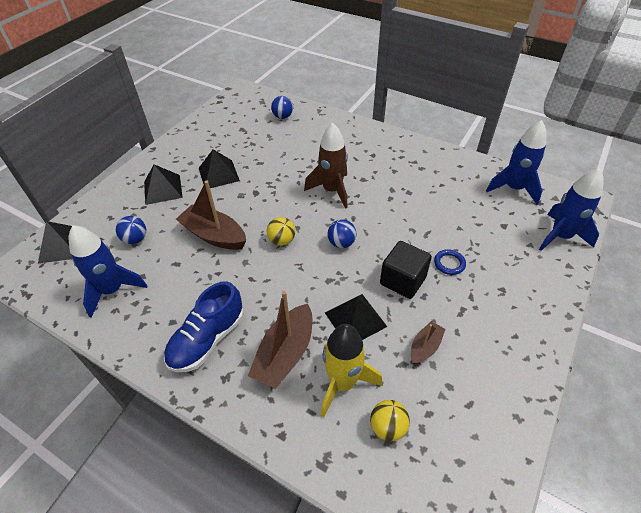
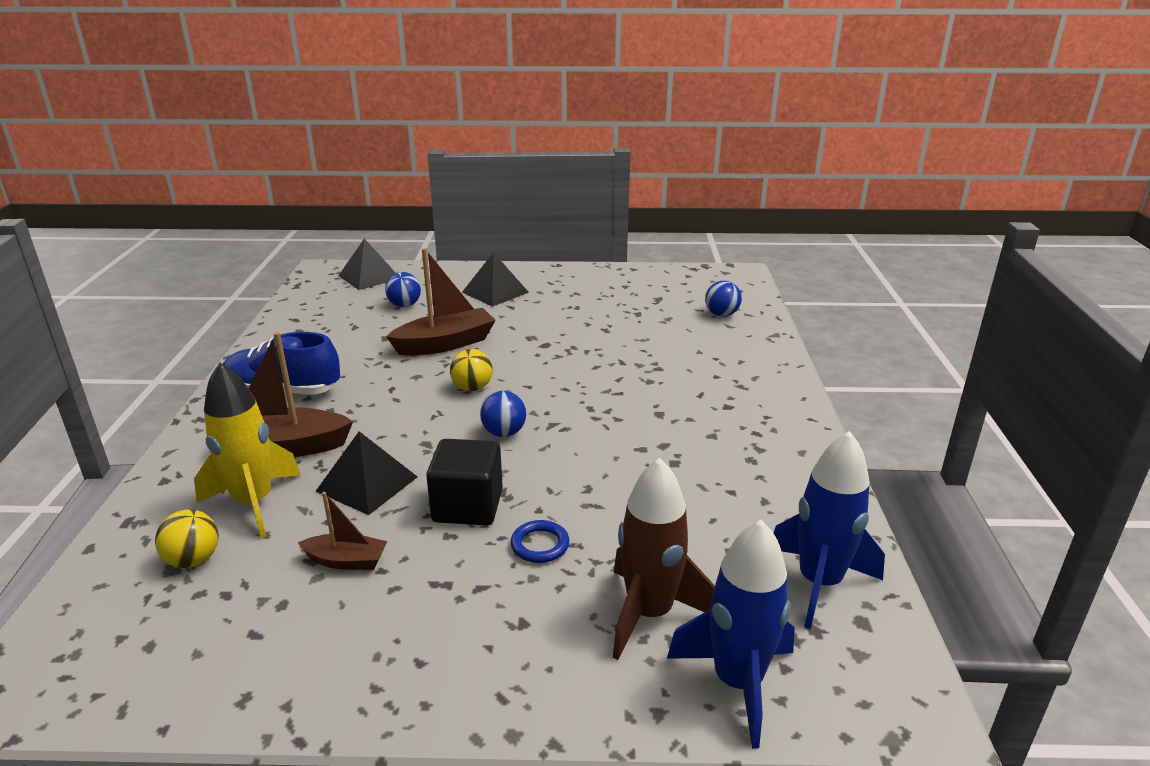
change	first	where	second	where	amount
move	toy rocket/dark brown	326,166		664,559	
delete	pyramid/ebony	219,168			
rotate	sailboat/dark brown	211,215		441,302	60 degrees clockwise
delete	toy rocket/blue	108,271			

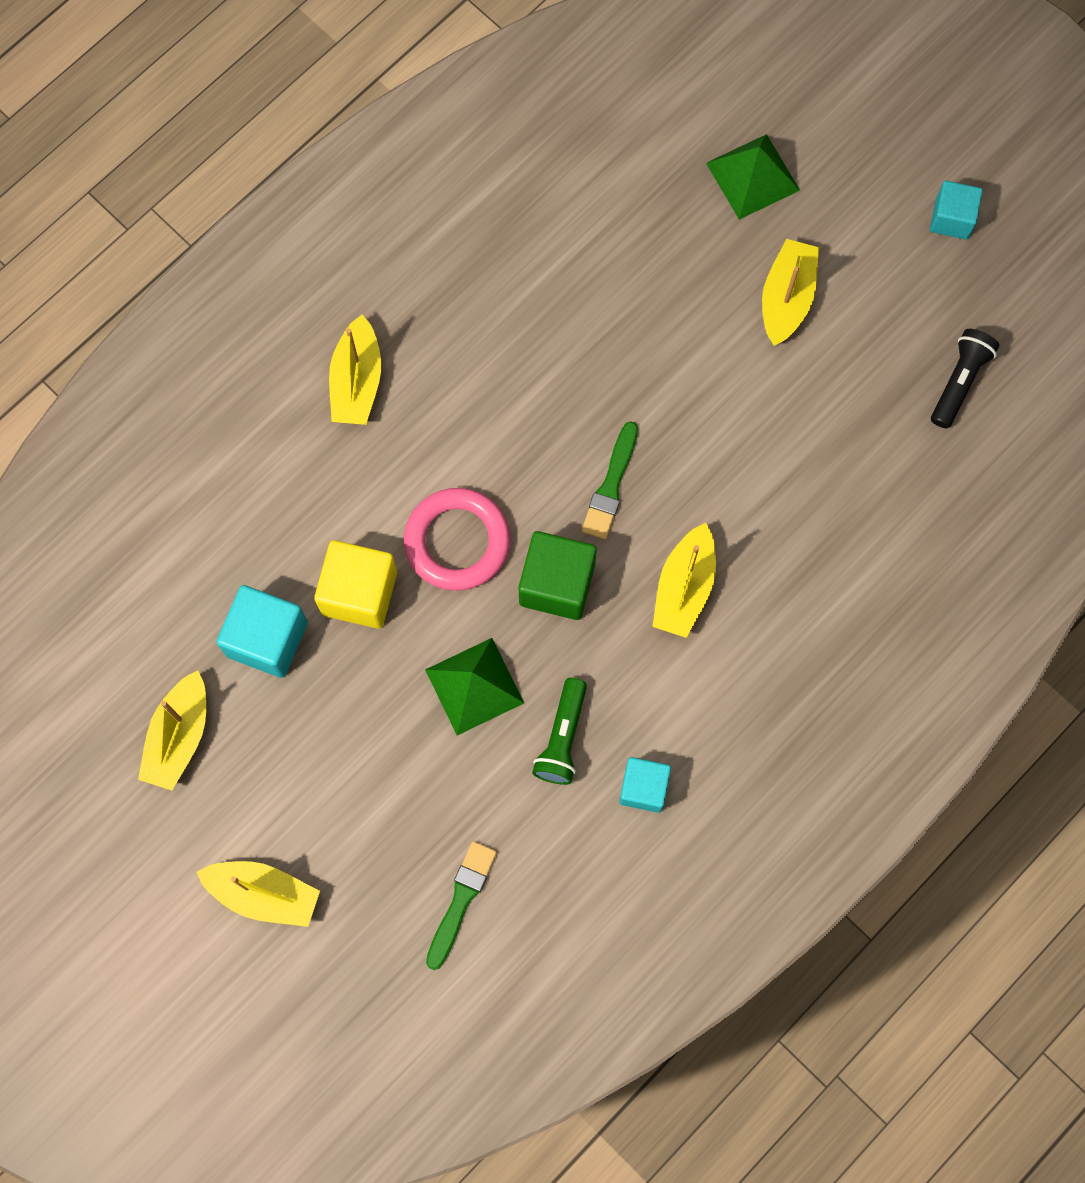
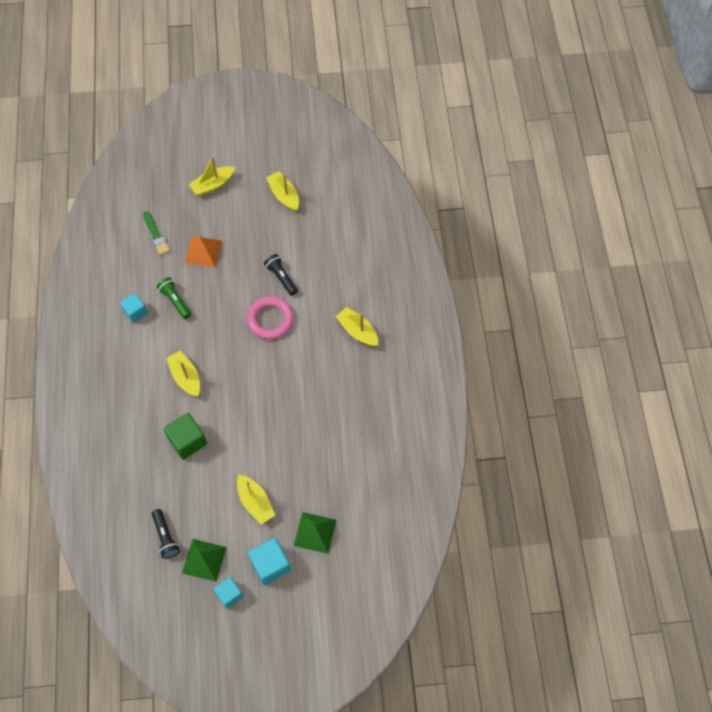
change	first	where	second	where	amount
delete	paintbrush/green	610,480			
move	solid cube/green	557,575		185,436	
replace	solid cube/yellow	355,584	torch/ebony	281,275	
move	solid cube/aqua	262,631		269,561	
move	pyramid/green	474,686		204,560	
insert			pyramid/orange	204,252	

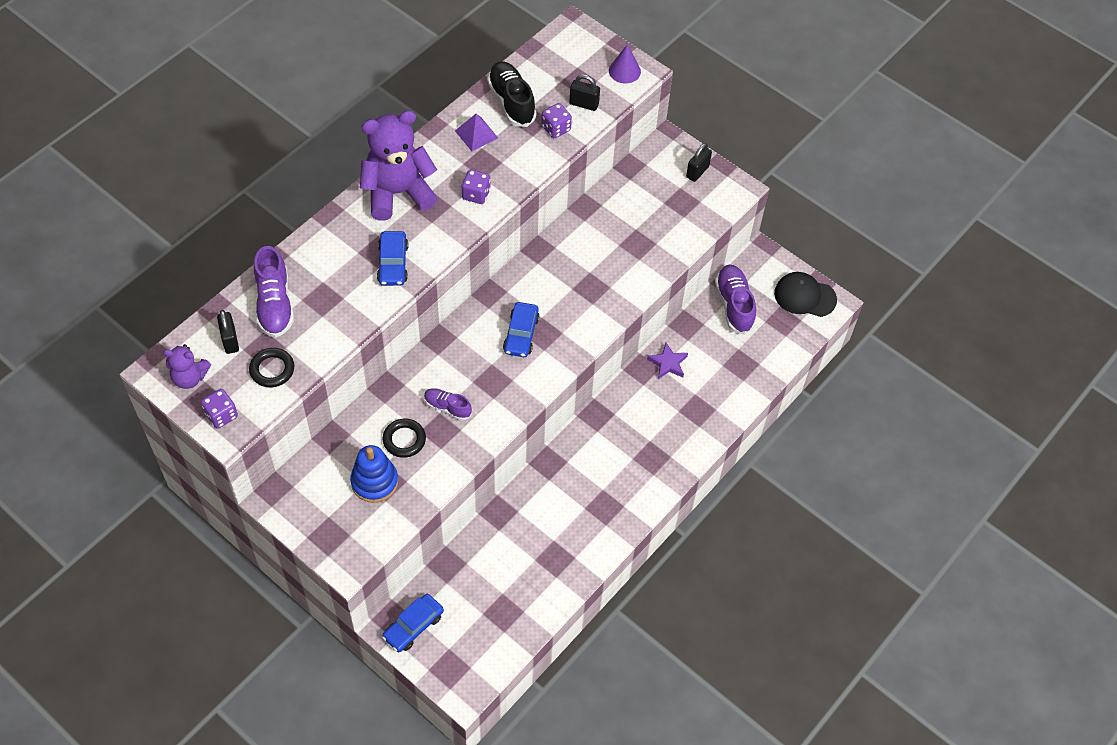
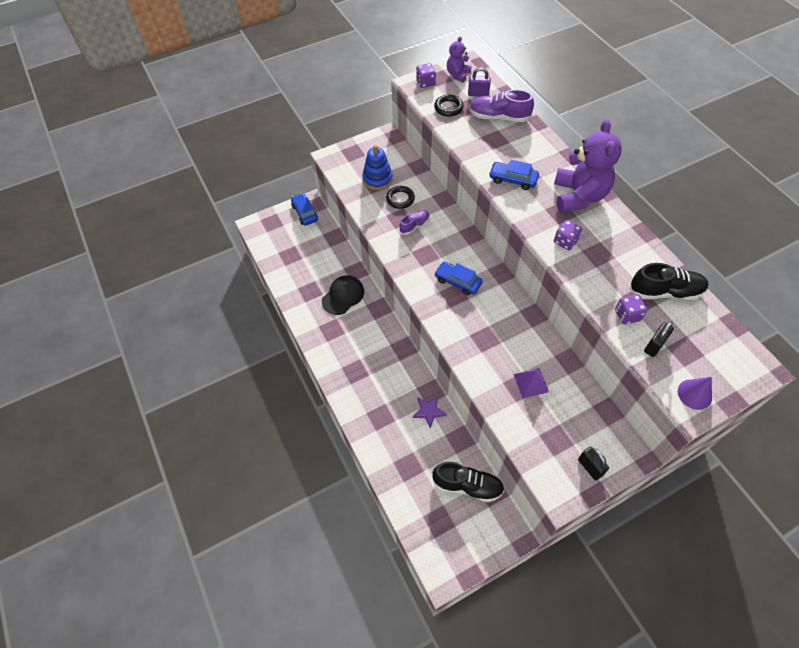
change	first	where	second	where	amount
move	pyramid/purple	476,132		531,383	
recolor	sneaker/purple	735,300	sneaker/ebony	468,482	
move	peaked cap/ebony	805,294		343,295	
recolor	lock/ebony	228,332	lock/purple	479,82	

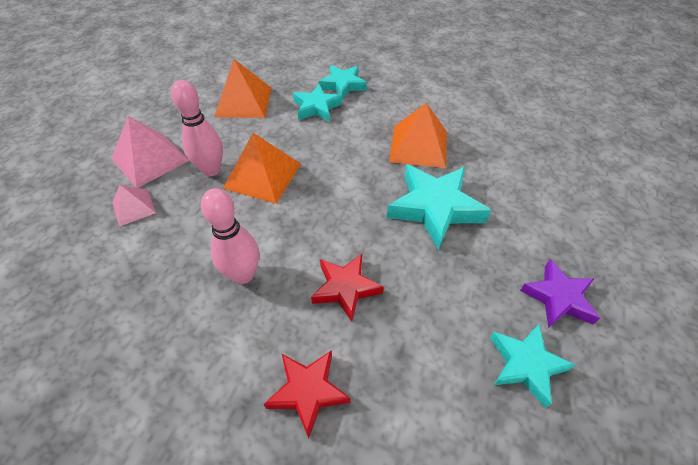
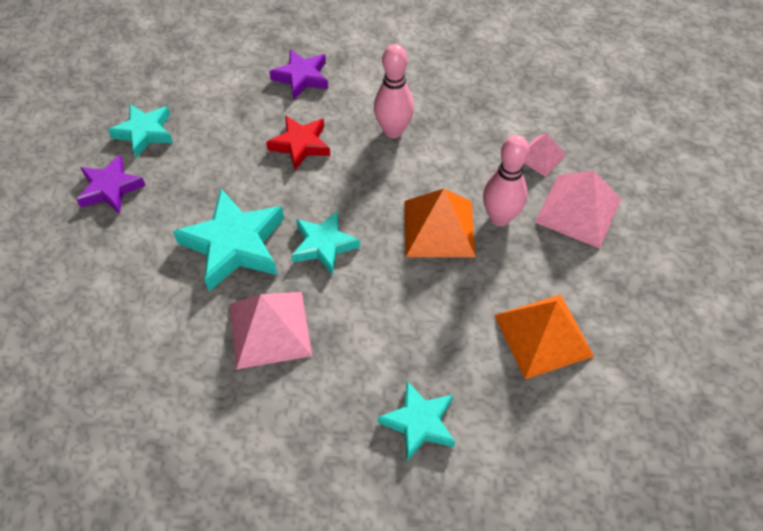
change	first	where	second	where	amount
move	star shape/aqua	317,103		325,242	
recolor	pyramid/orange	418,135	pyramid/rosy	270,331	
recolor	star shape/crimson	306,394	star shape/purple	298,74	

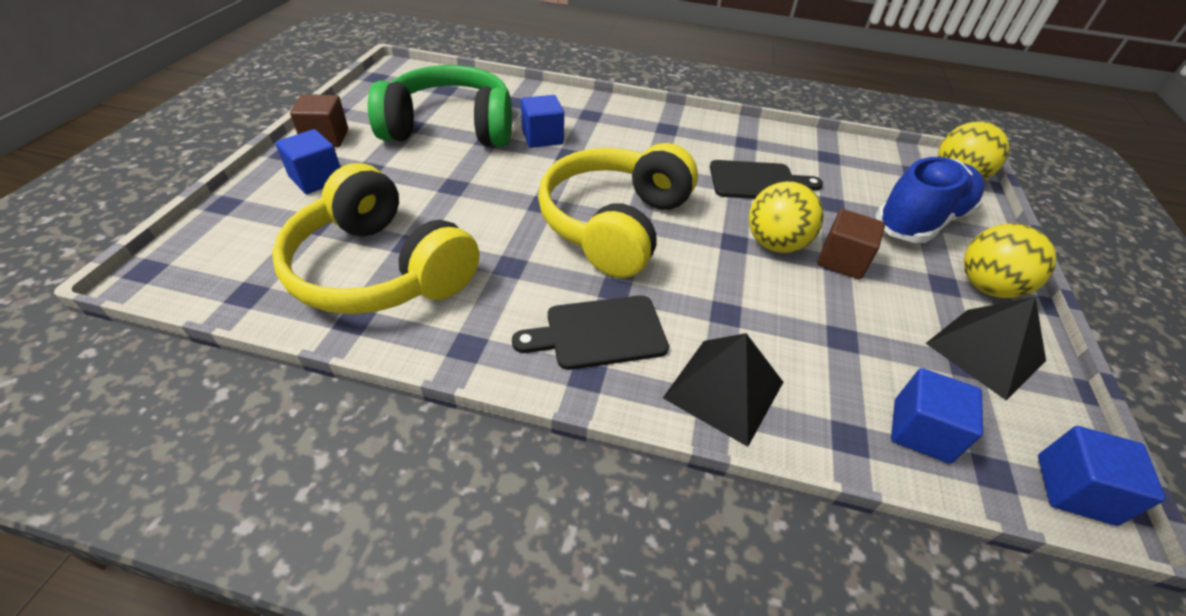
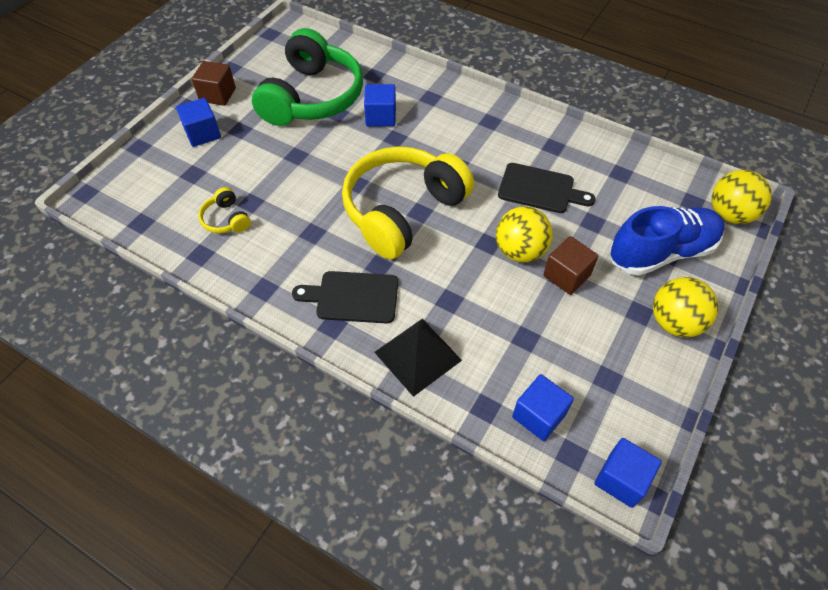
change	first	where	second	where	amount
rotate	headphones/green	440,106		307,77	90 degrees clockwise
resize	headphones/yellow	375,238		225,210	x0.41
delete	pyramid/ebony	986,348			

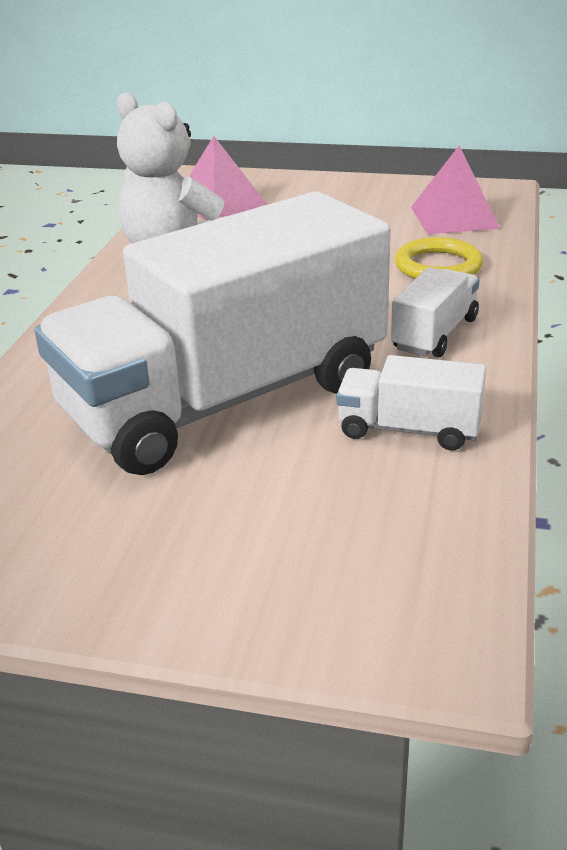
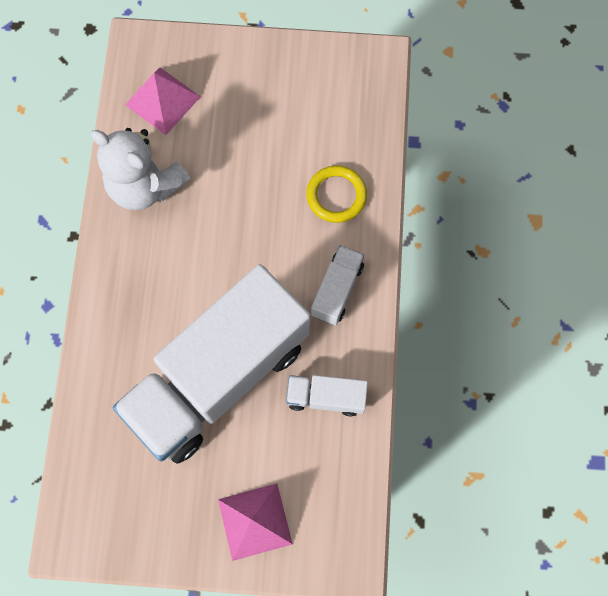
change	first	where	second	where	amount
move	pyramid/rosy	455,189		255,522	

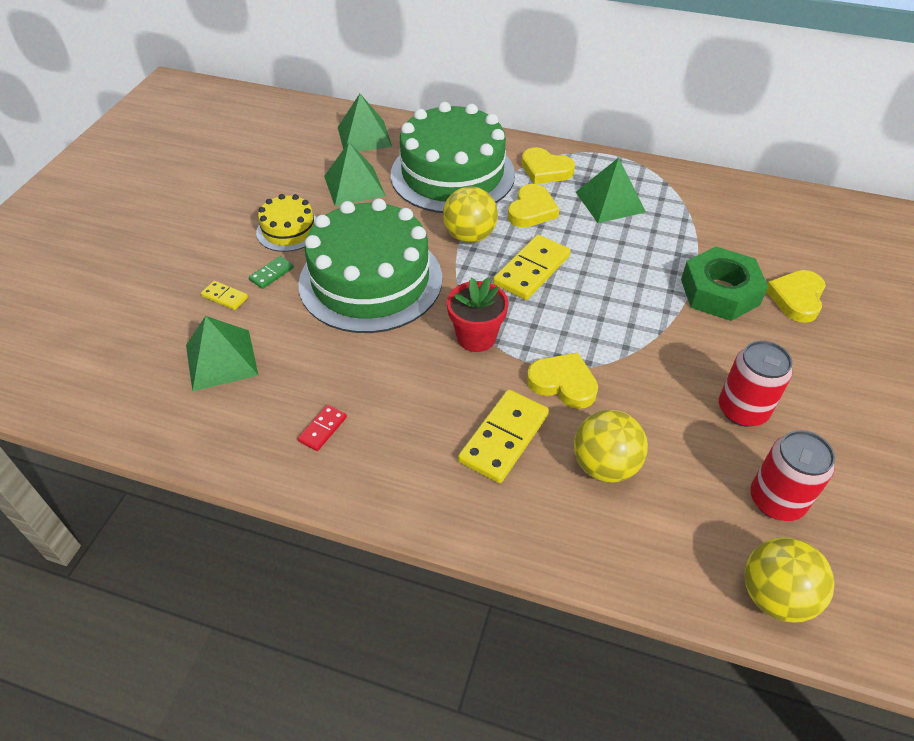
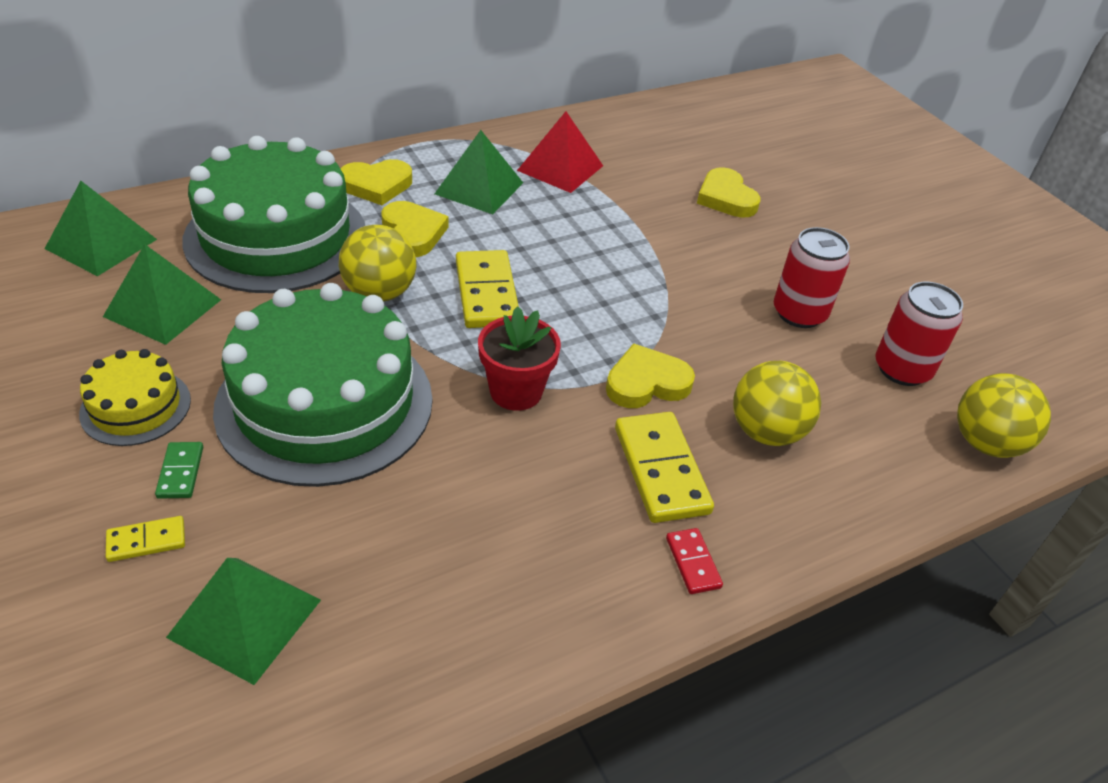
change	first	where	second	where	amount
delete	hexagon nut/green	724,284			
move	domino tile/crimson	322,428		694,561	
insert			pyramid/crimson	560,152	

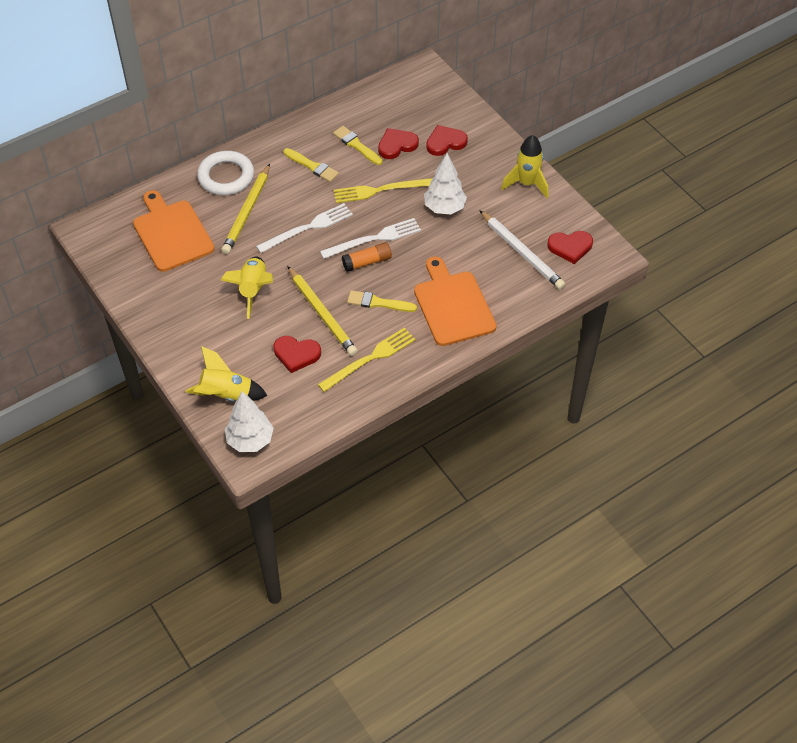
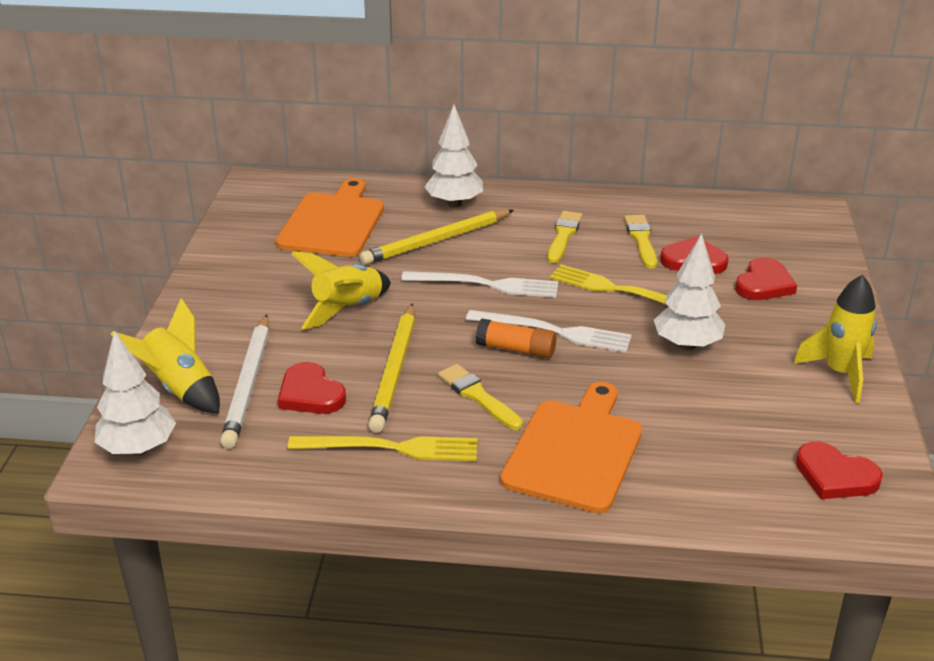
change	first	where	second	where	amount
rotate	heart shape/crimson	447,140		766,278	105 degrees clockwise
rotate	paintbrush/yellow	311,165		565,237	150 degrees counterclockwise
replace	hoop/snow-white	225,173	fir tree/snow-white	453,156	
move	wooden pencil/snow-white	522,250		244,381	

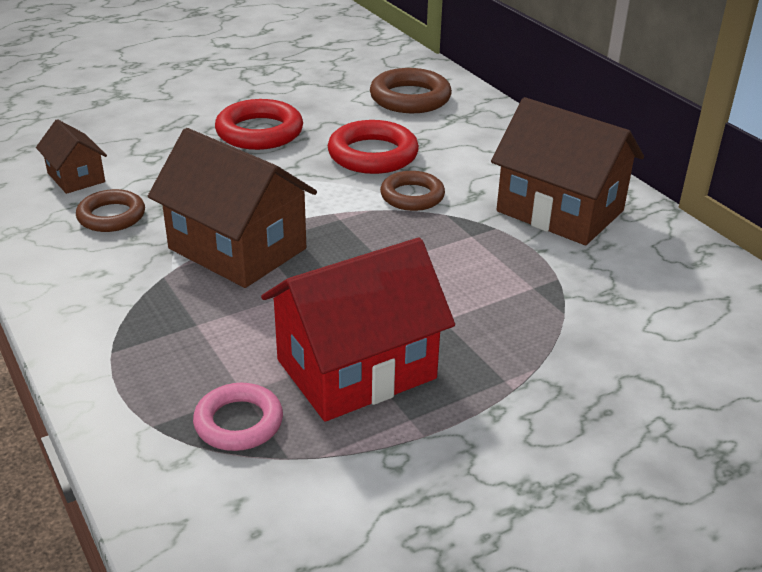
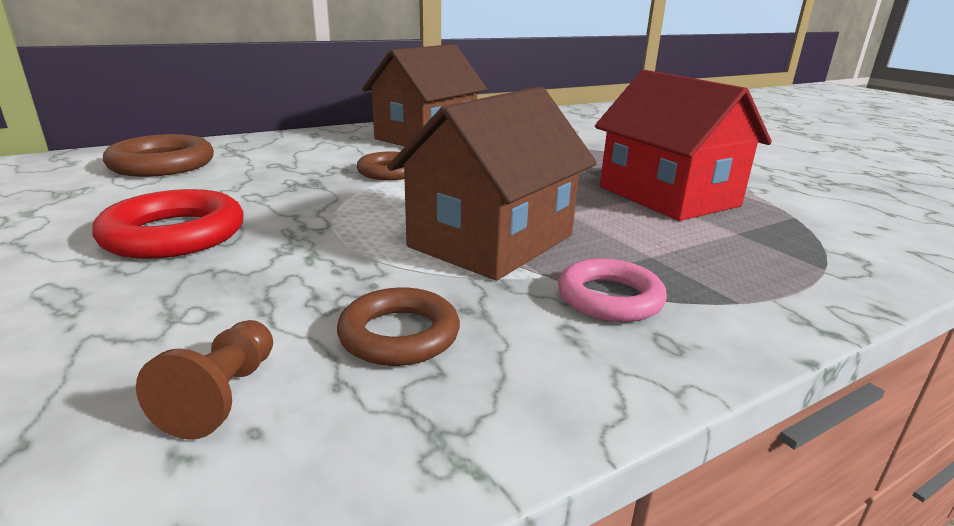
change	first	where	second	where	amount
replace	house/dark brown	71,156	pawn/dark brown	204,380	
delete	hoop/crimson	373,147			
move	hoop/rosy	238,417		612,290	

